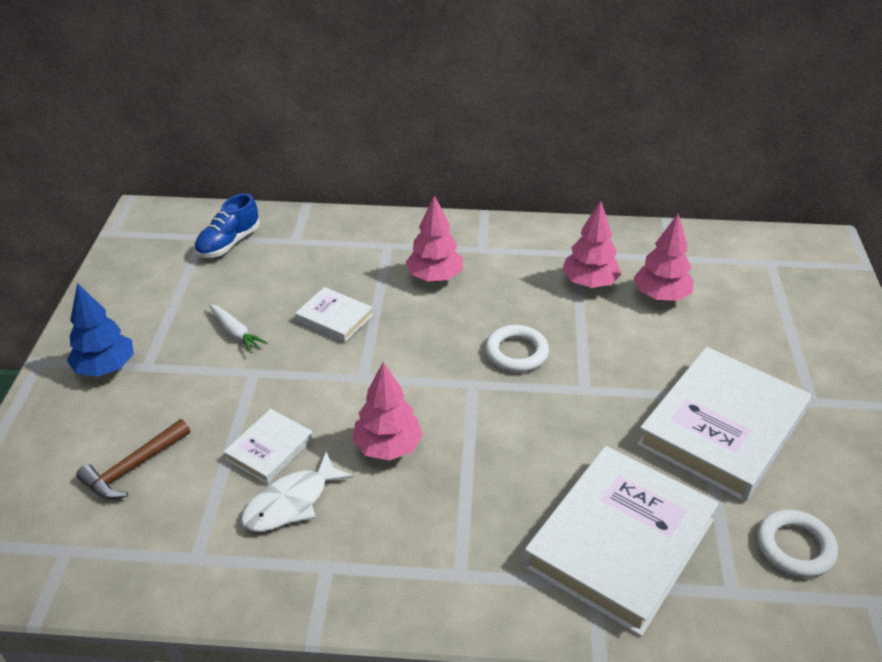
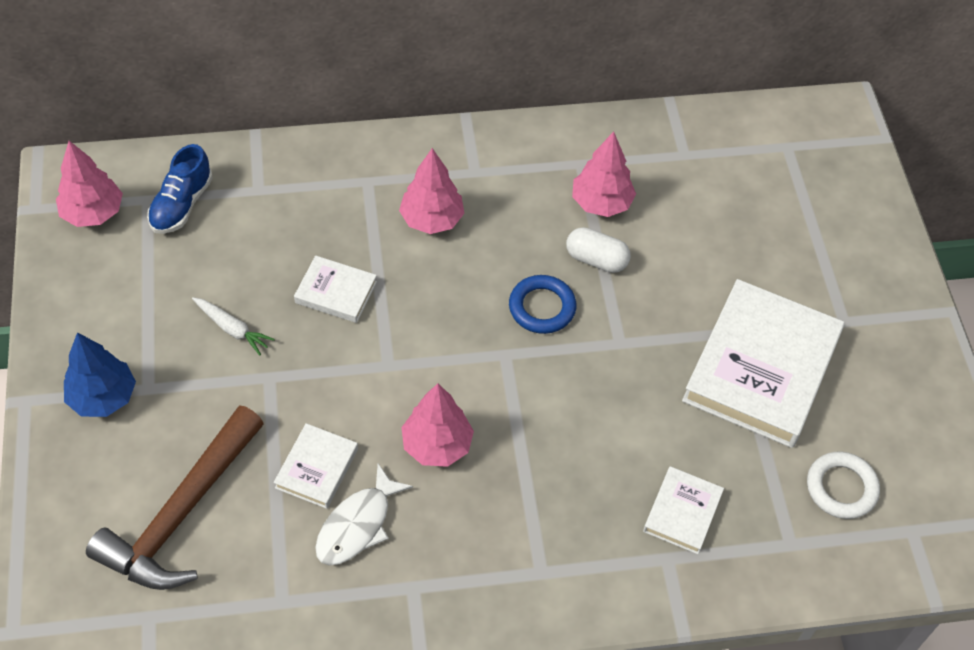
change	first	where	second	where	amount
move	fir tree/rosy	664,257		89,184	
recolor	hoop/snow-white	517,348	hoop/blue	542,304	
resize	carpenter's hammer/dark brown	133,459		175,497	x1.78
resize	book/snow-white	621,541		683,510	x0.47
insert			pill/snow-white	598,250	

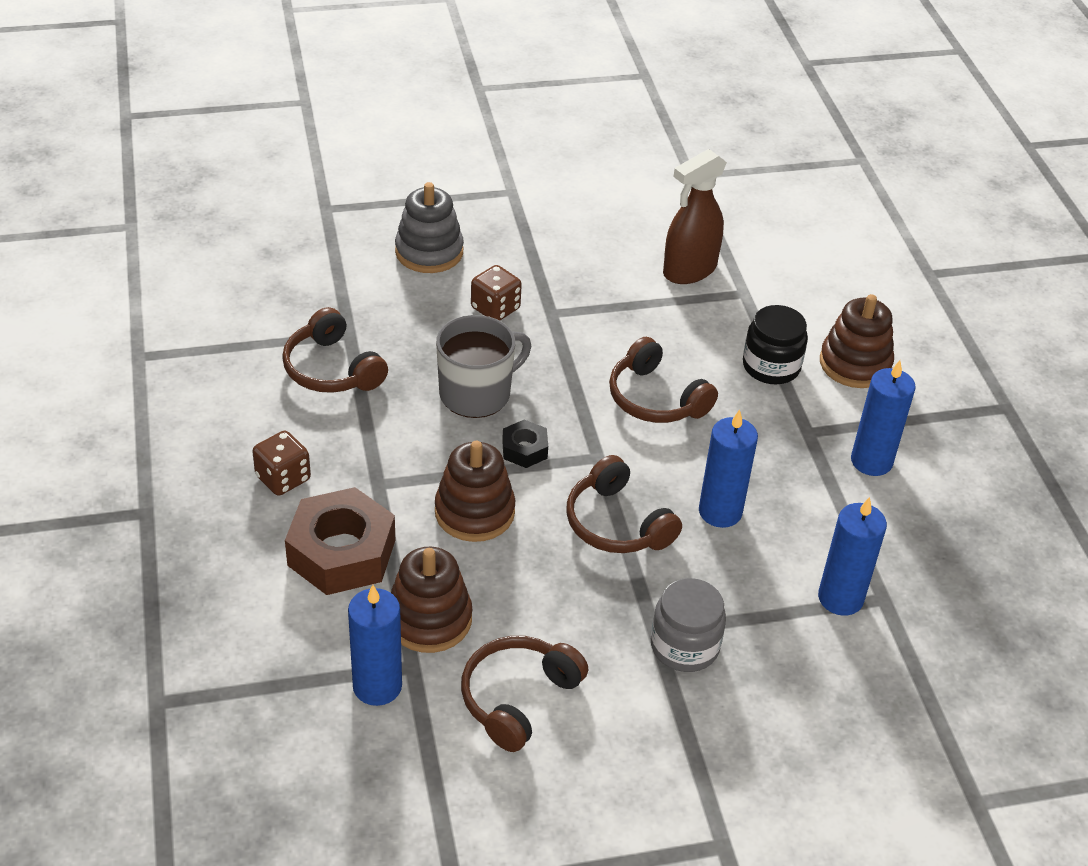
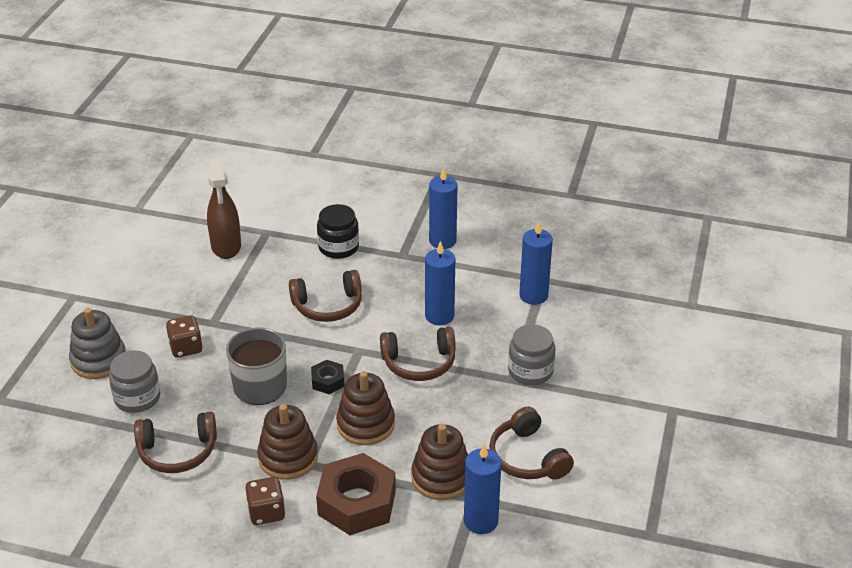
change	first	where	second	where	amount
move	ring stacker/dark brown	857,341		287,442	
insert			jam jar/ash-grey	134,381	

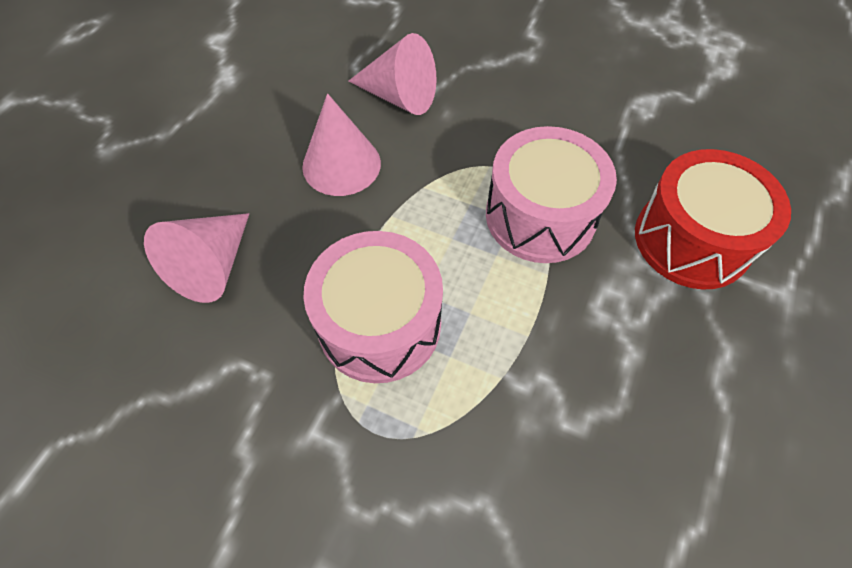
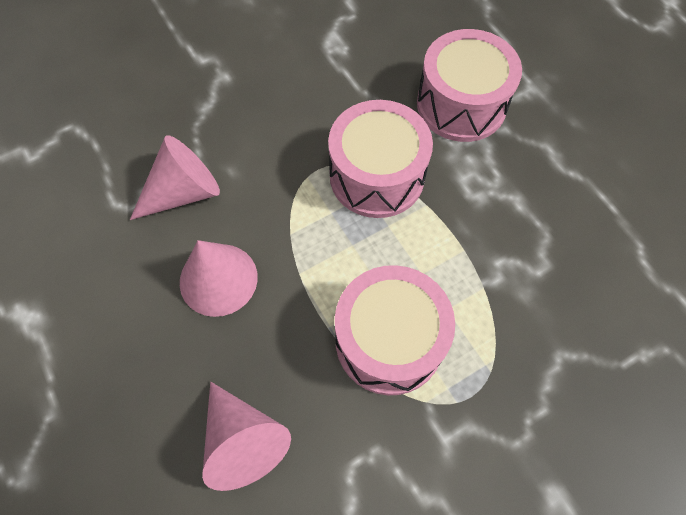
change	first	where	second	where	amount
recolor	toy drum/crimson	713,219	toy drum/rosy	469,85	

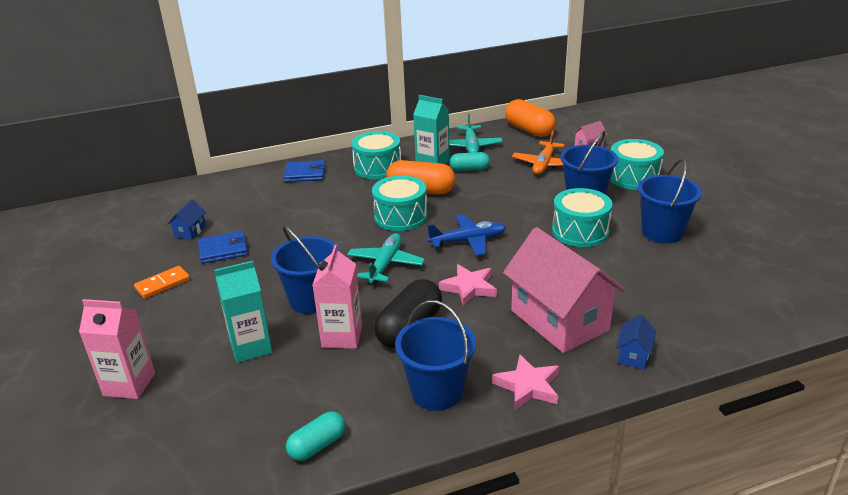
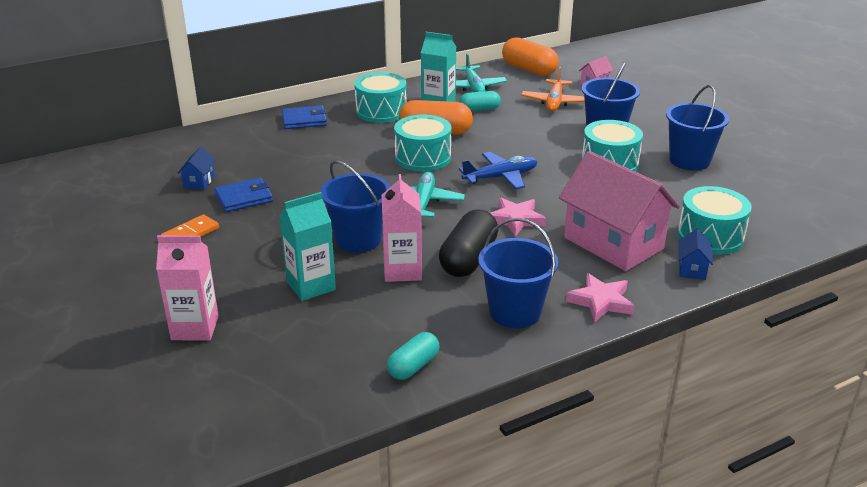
change	first	where	second	where	amount
move	toy drum/aqua	637,164		715,220	

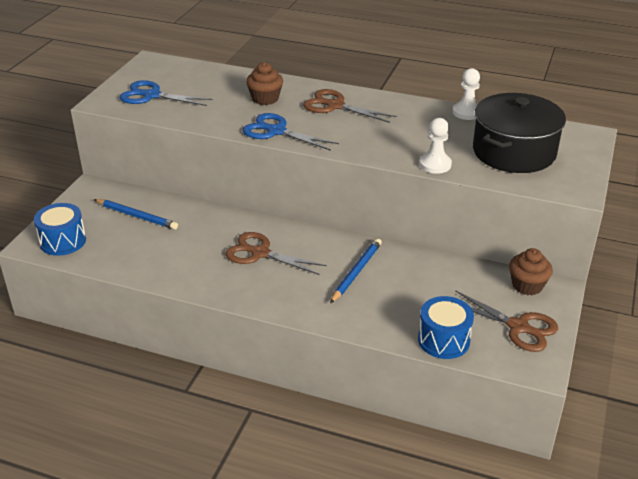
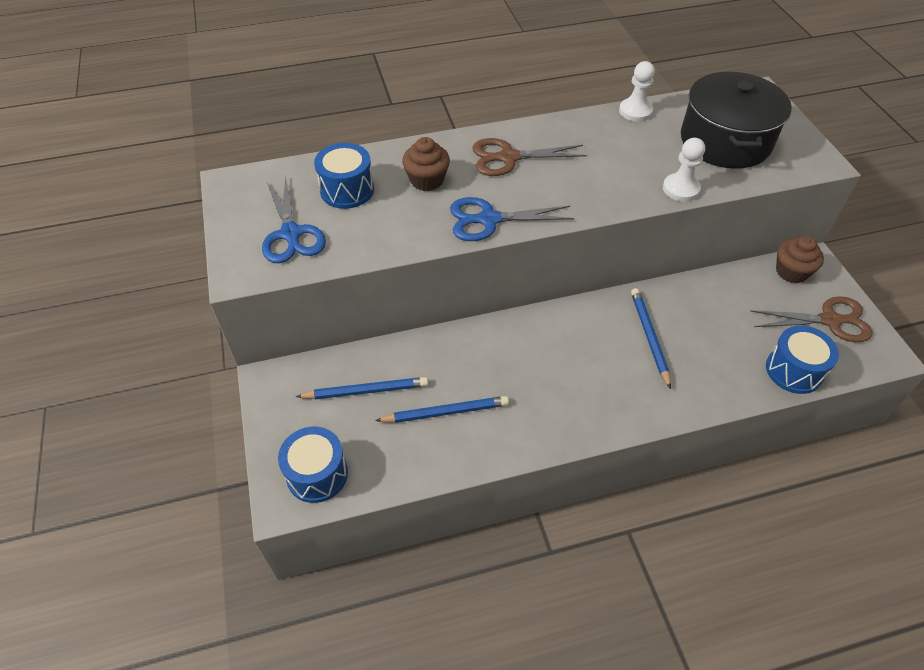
change	first	where	second	where	amount
rotate	shears/blue	166,93		294,219	90 degrees counterclockwise
delete	shears/dark brown	276,253			
insert			toy drum/blue	344,176	
insert			wooden pencil/blue	442,409	

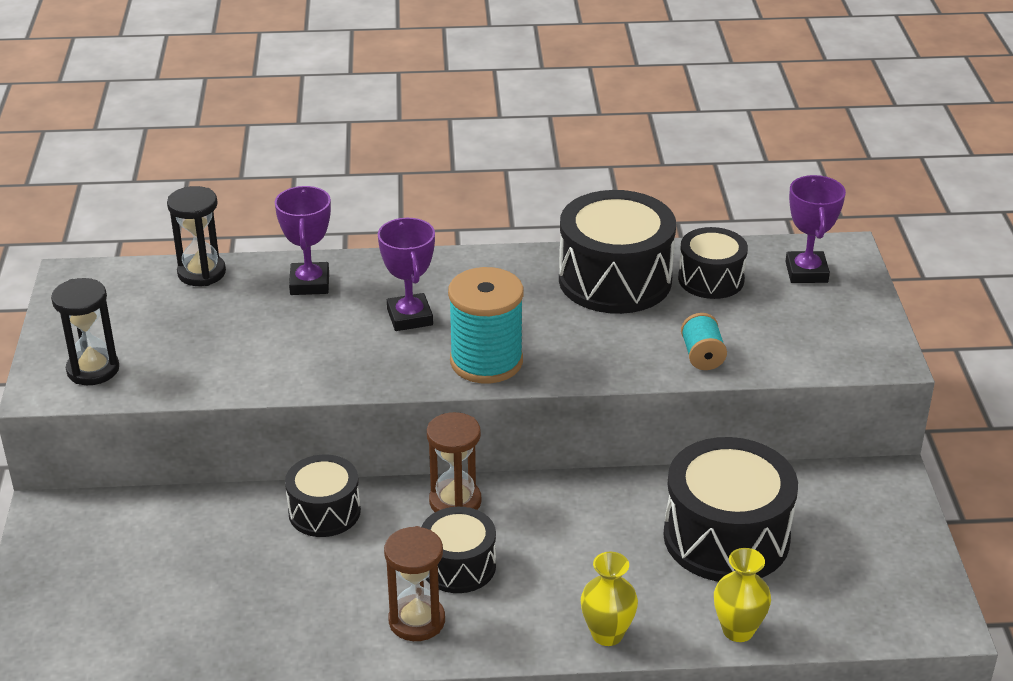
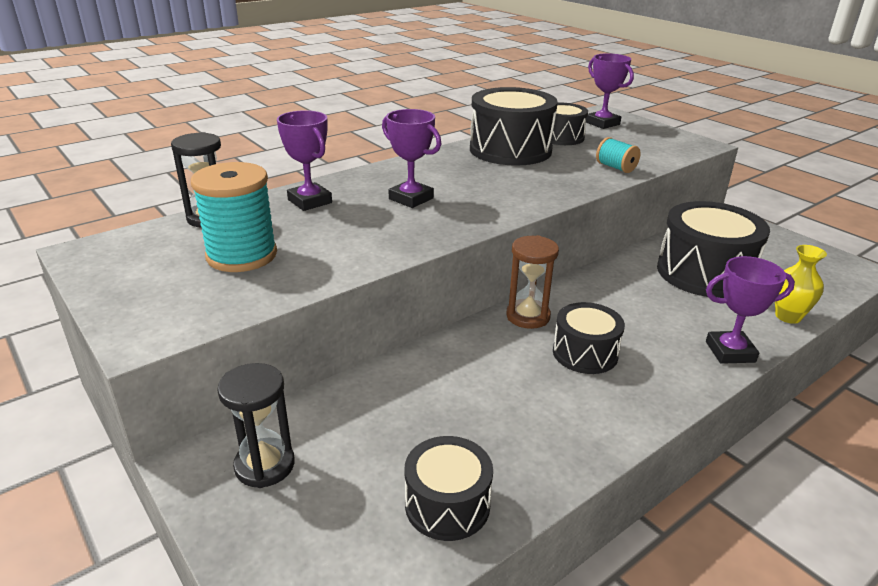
change	first	where	second	where	amount
move	reel of thread/aqua	486,325		234,217	
move	sand timer/ebony	85,331		256,425	
move	toy drum/ebony	323,496		448,488	
delete	sand timer/dark brown	414,583			
replace	flower vase/yellow	609,599	prize cup/purple	750,310	

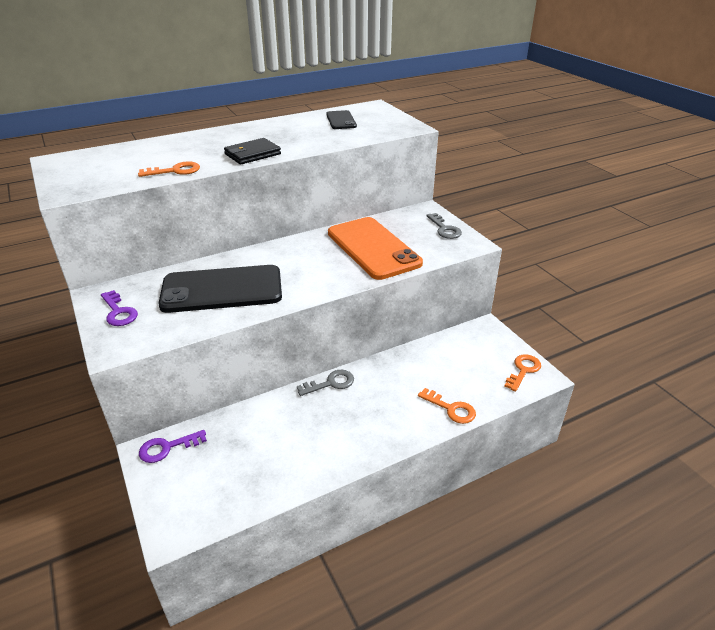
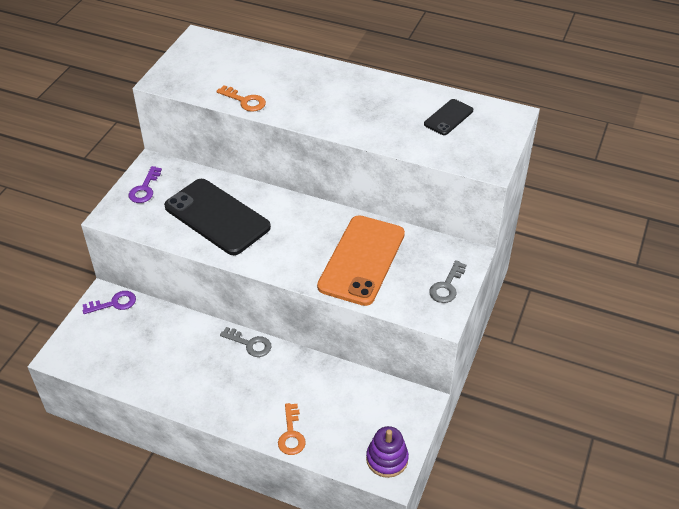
change	first	where	second	where	amount
delete	wallet/ebony	252,151			
replace	door key/orange	522,373	ring stacker/purple	387,452	
rotate	door key/purple	173,446		109,302	135 degrees clockwise

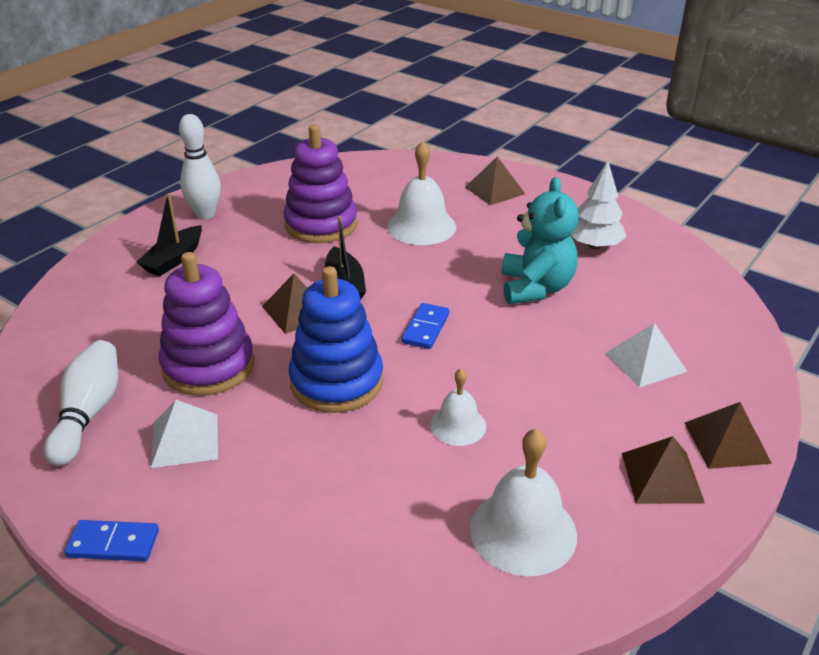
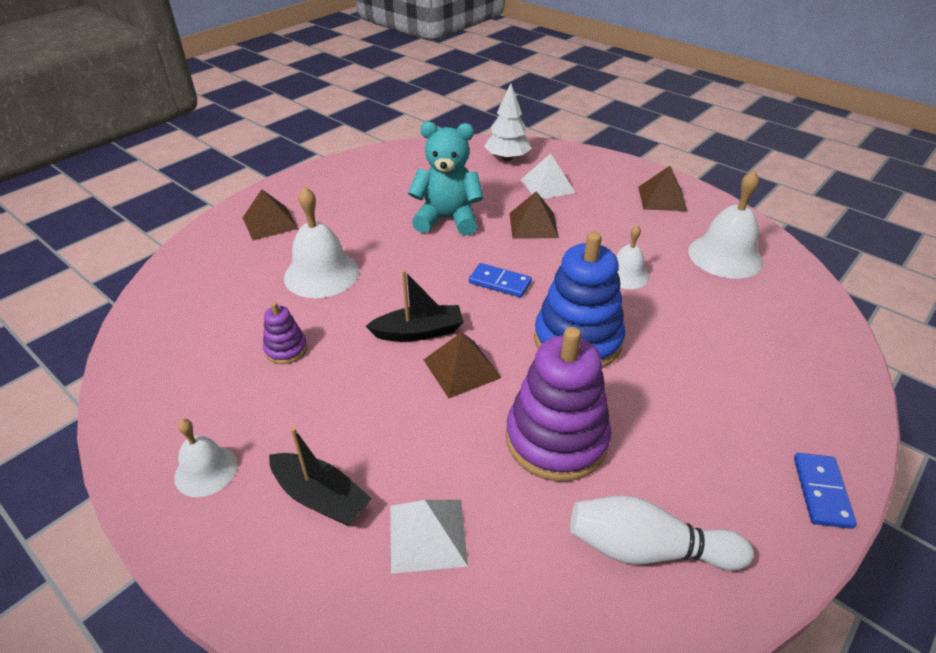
change	first	where	second	where	amount
replace	bowling pin/snow-white	200,167	hand bell/snow-white	206,458	
resize	ring stacker/purple	320,184		285,333	x0.47
move	fir tree/snow-white	598,205		508,122	
move	pyramid/snow-white	184,434		429,537	
move	pyramid/dark brown	728,435		534,215	

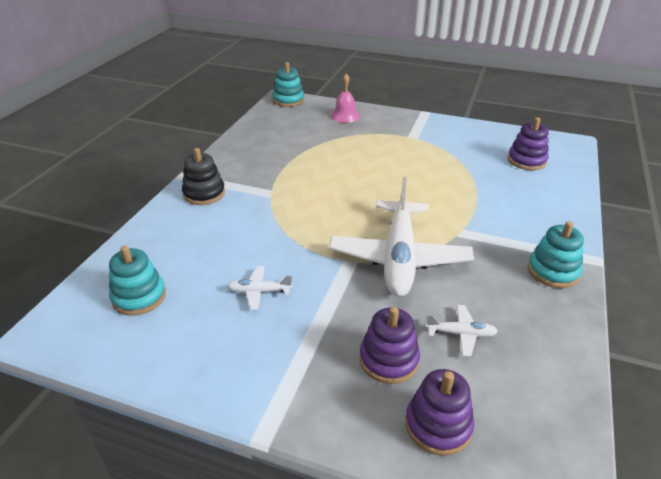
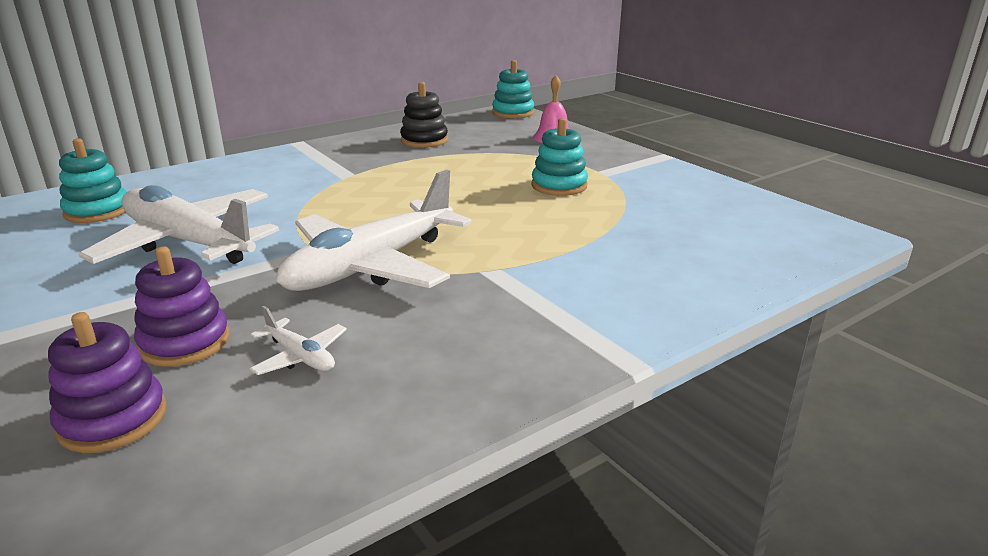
change	first	where	second	where	amount
delete	ring stacker/purple	528,143			
move	ring stacker/ebony	203,176		424,115	
move	ring stacker/aqua	556,254		559,157	
resize	aeroplane/snow-white	260,288		179,224	x2.43

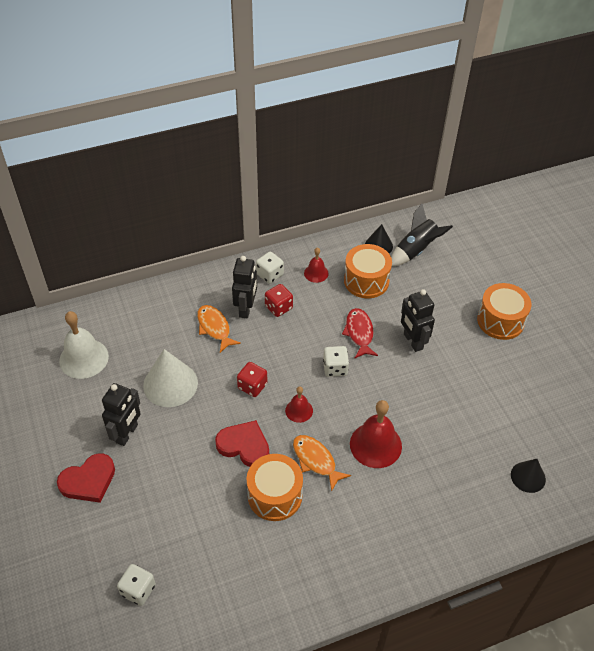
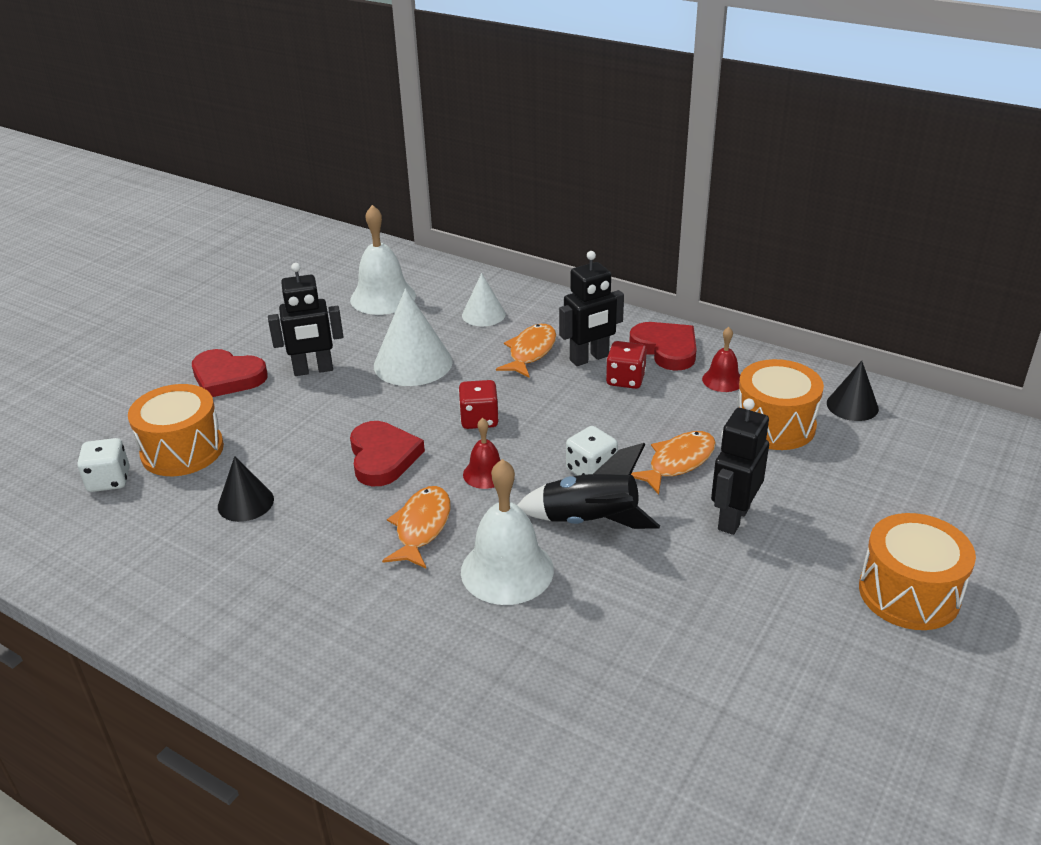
change	first	where	second	where	amount
move	toy rocket/ebony	422,234		588,486	
replace	dice/snow-white	270,268	heart shape/crimson	663,346	
recolor	toy fish/crimson	360,333	toy fish/orange	673,463	
recolor	hand bell/crimson	376,434	hand bell/snow-white	507,532	
move	toy drum/orange	275,487		176,430	
move	cone/ebony	528,476		246,489	
insert			cone/snow-white	484,299	

